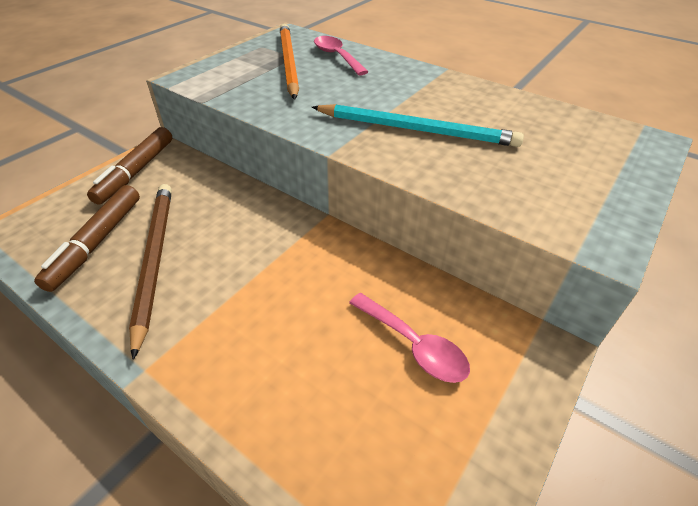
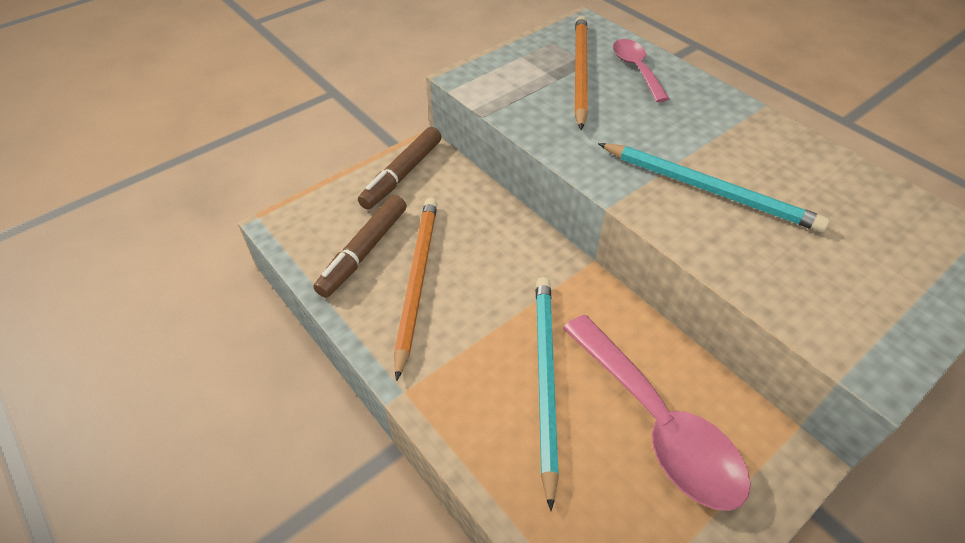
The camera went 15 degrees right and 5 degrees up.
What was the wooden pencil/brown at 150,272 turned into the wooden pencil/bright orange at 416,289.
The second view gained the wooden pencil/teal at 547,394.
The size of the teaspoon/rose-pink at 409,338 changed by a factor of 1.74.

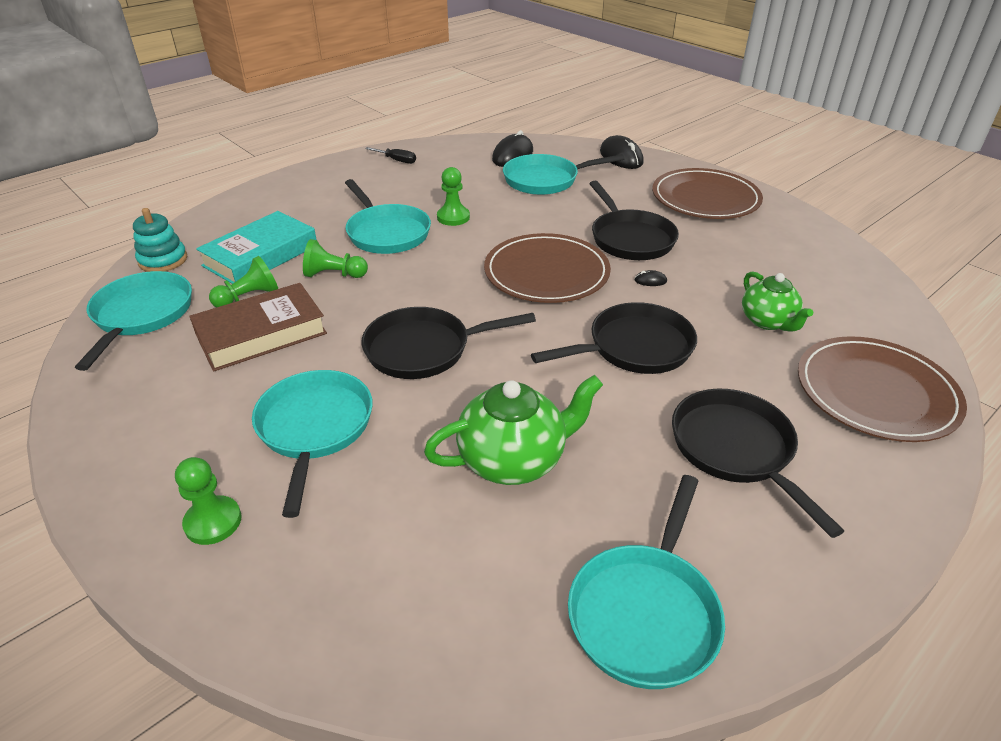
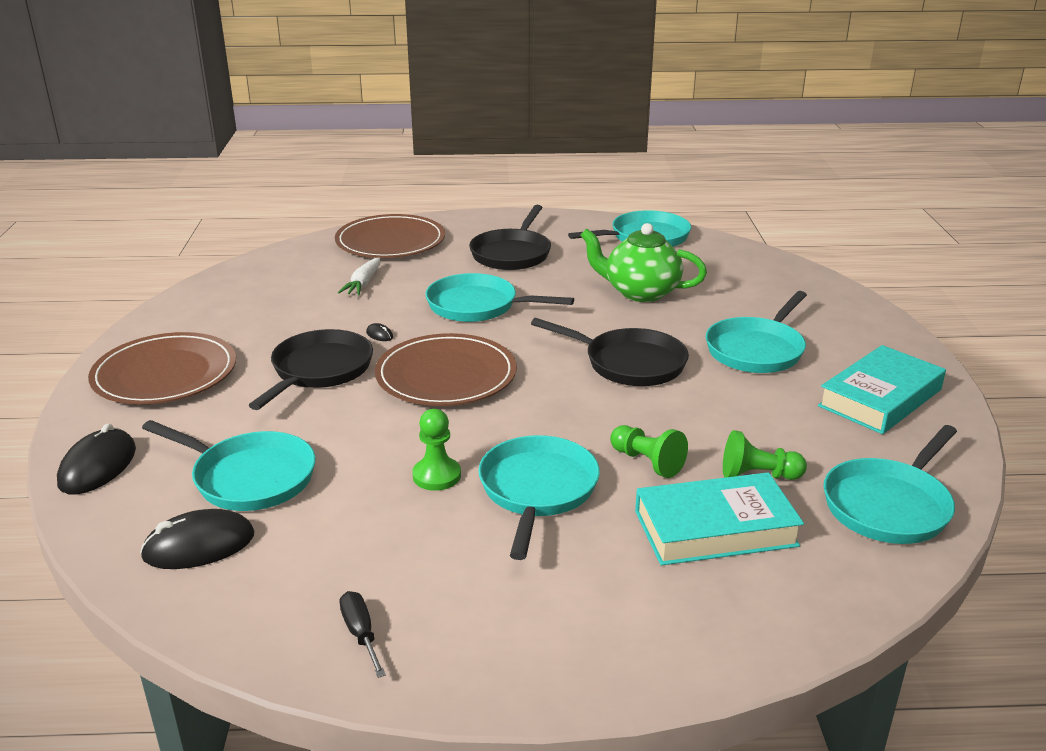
The camera went 140 degrees left and 10 degrees down.
Where the tea pot/green stood at 777,301, the root vegetable/pure white came to stand at 359,276.
What was the pan/jet-black at 614,338 turned into the pan/teal at 499,297.
The second view gained the hardcover/teal at 882,389.
The second view lost the stacking toy/teal at 160,240.
The second view lost the pawn/green at 208,501.
The second view lost the hardcover/brown at 258,327.

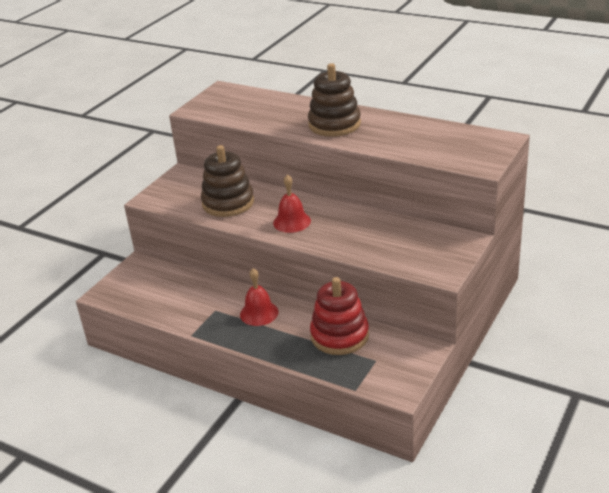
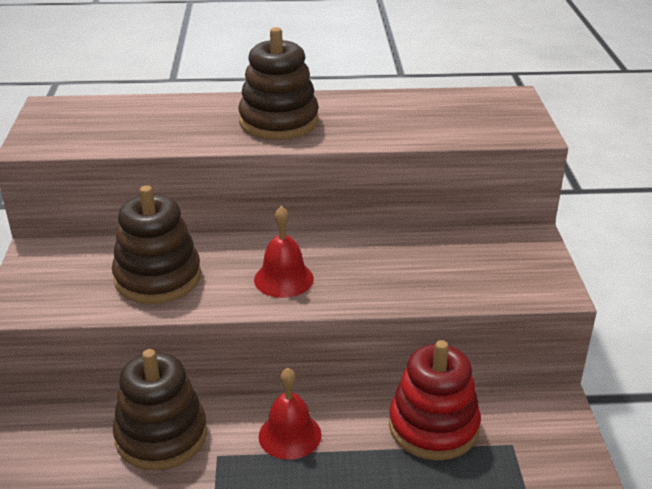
The camera went 35 degrees left and 0 degrees up.
The second view gained the stacking toy/brown at 160,410.

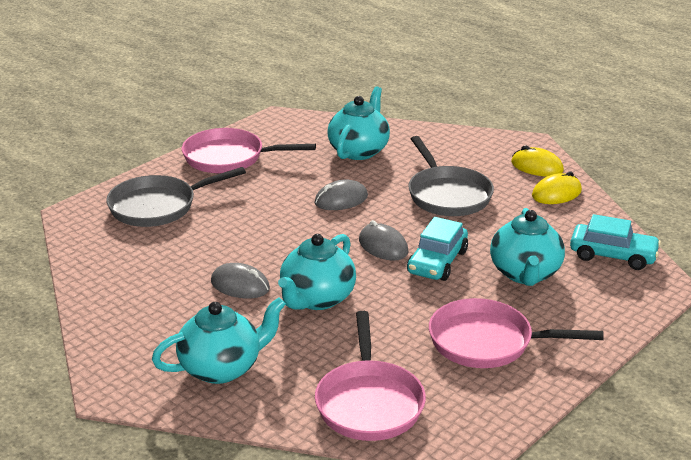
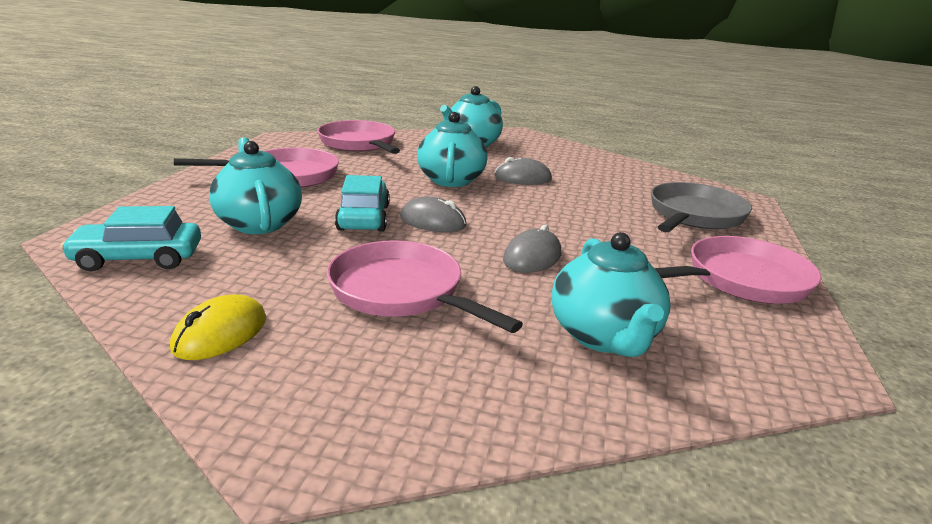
The camera went 150 degrees right and 5 degrees down.
What was the pan/gray at 451,176 turned into the pan/rose-pink at 425,286.
The second view lost the PC mouse/golden at 537,161.

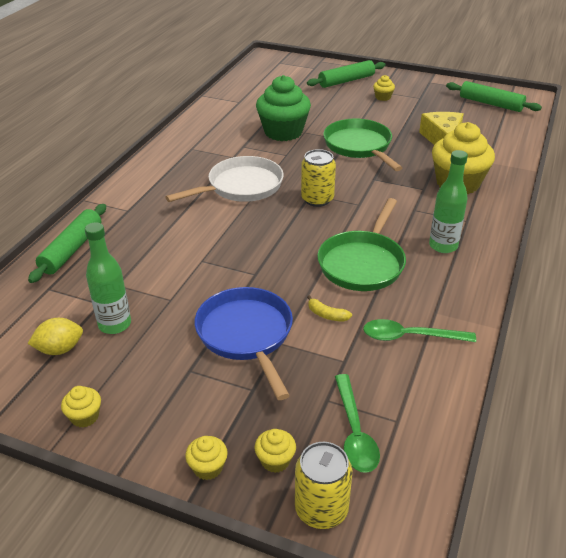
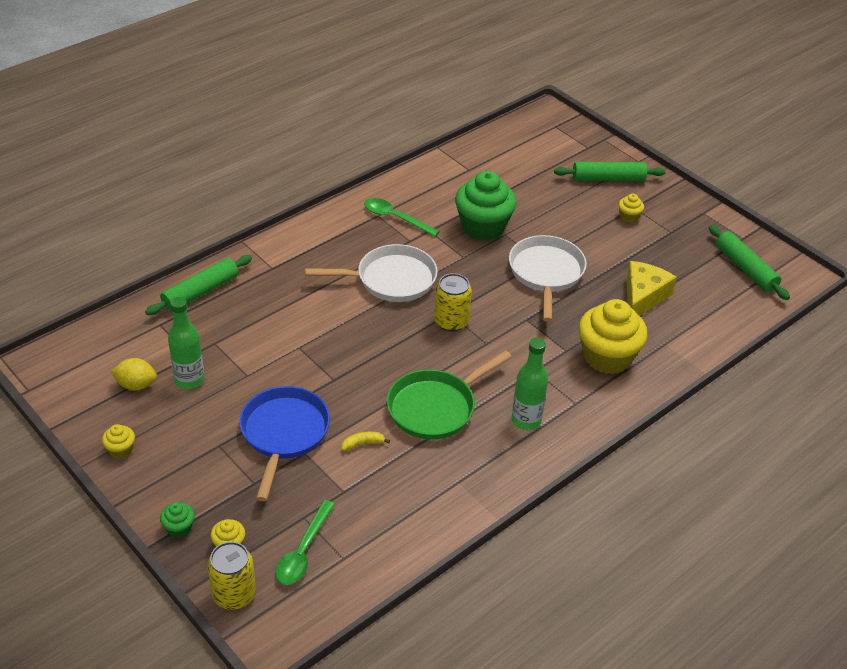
The camera went 25 degrees right and 5 degrees up.
What was the muffin/golden at 206,458 turned into the muffin/green at 177,520.
The toy banana/golden at 329,308 ended up facing another way, 105 degrees clockwise from before.
The teaspoon/green ended up elsewhere, having gone from 419,330 to 402,217.
What was the pan/green at 362,145 turned into the pan/pure white at 548,278.

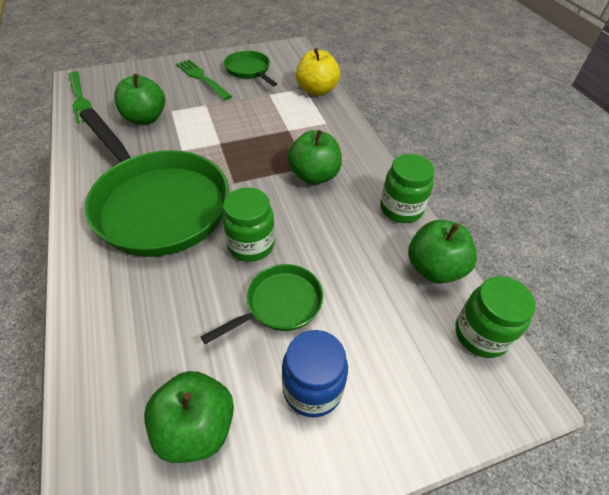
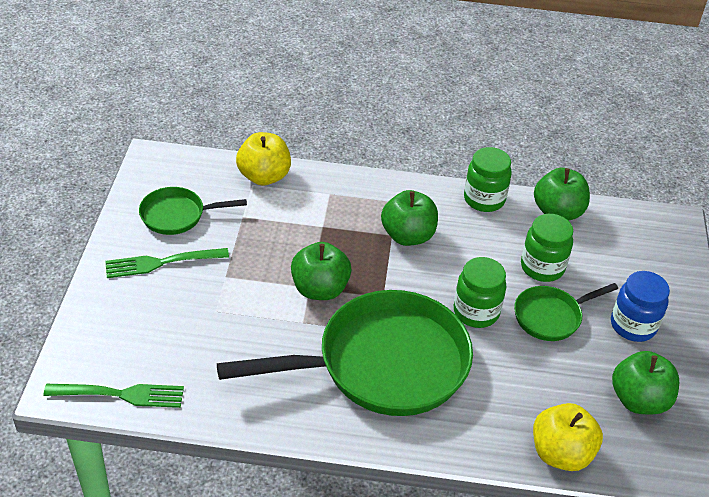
The camera went 65 degrees left and 5 degrees down.
The apple/green ended up elsewhere, having gone from 139,99 to 321,271.
The pan/green at 261,304 ended up facing another way, 105 degrees counterclockwise from before.
The preserve jar/green ended up elsewhere, having gone from 495,317 to 547,248.
The second view gained the apple/golden at 568,437.

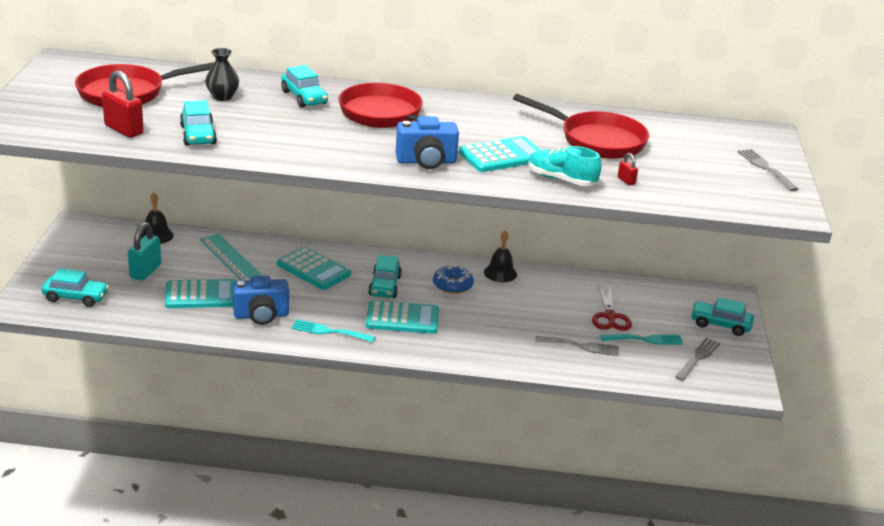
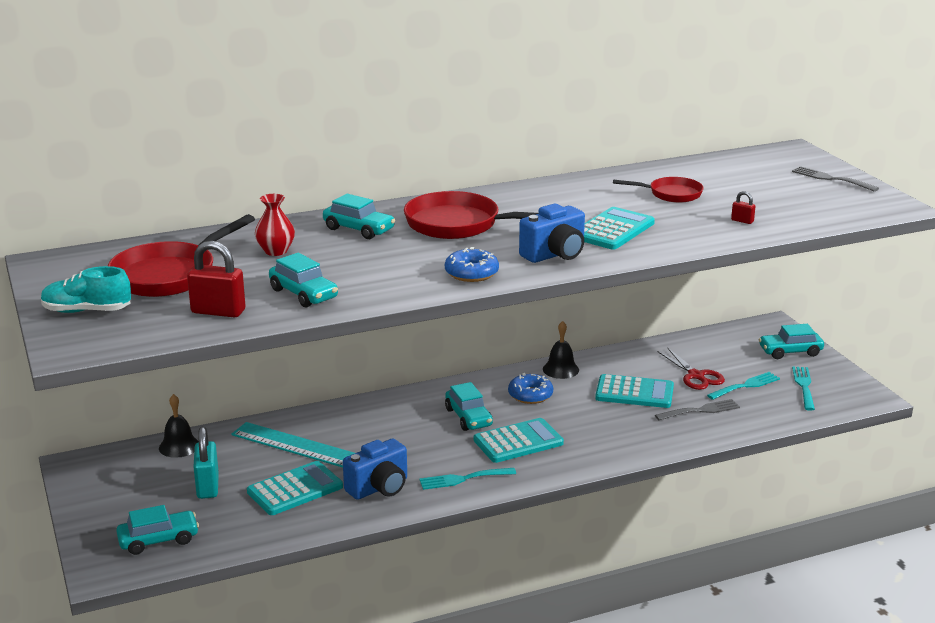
The camera went 25 degrees left and 5 degrees down.
The lace-up shoe/teal ended up elsewhere, having gone from 565,166 to 86,289.
What was the flower vase/jet-black at 222,74 turned into the flower vase/scarlet at 275,225.
The second view gained the donut/cobalt at 472,264.
The pocket calculator/teal ended up elsewhere, having gone from 314,268 to 634,391.
The size of the pan/scarlet at 581,126 changed by a factor of 0.58.
What was the dinner fork/gray at 697,359 turned into the dinner fork/teal at 803,388.

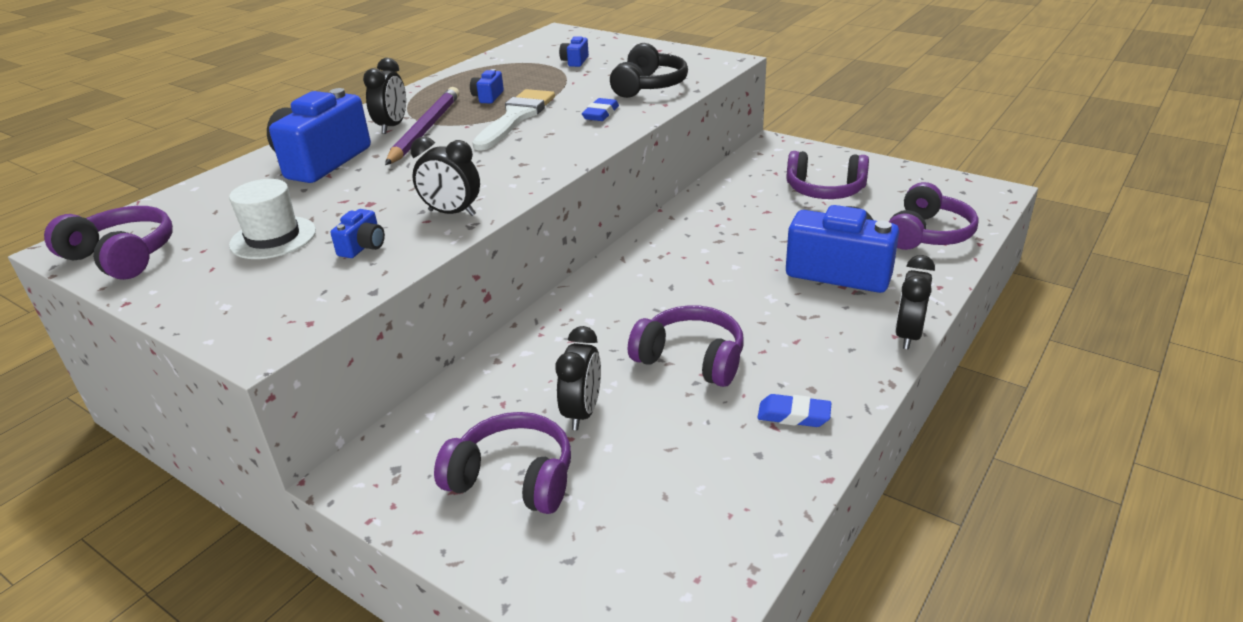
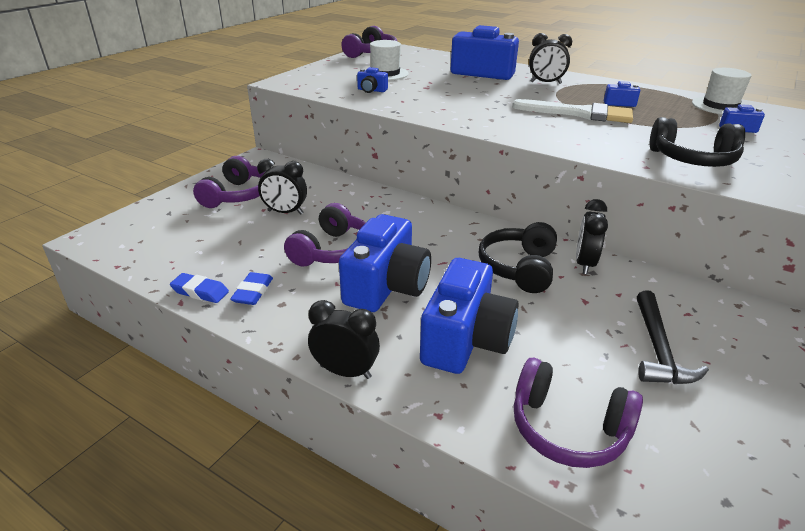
The camera went 85 degrees right and 0 degrees up.
The eraser/cobalt ended up elsewhere, having gone from 600,109 to 199,288.
The second view gained the photo camera/cobalt at 385,263.
The second view gained the headphones/jet-black at 518,257.
The bedside clock/jet-black ended up elsewhere, having gone from 445,176 to 592,236.
Where the headphones/purple stood at 828,175, the carpenter's hammer/jet-black came to stand at 673,337.
The second view gained the hat/pure white at 721,91.
The second view lost the wooden pencil/purple at 422,126.

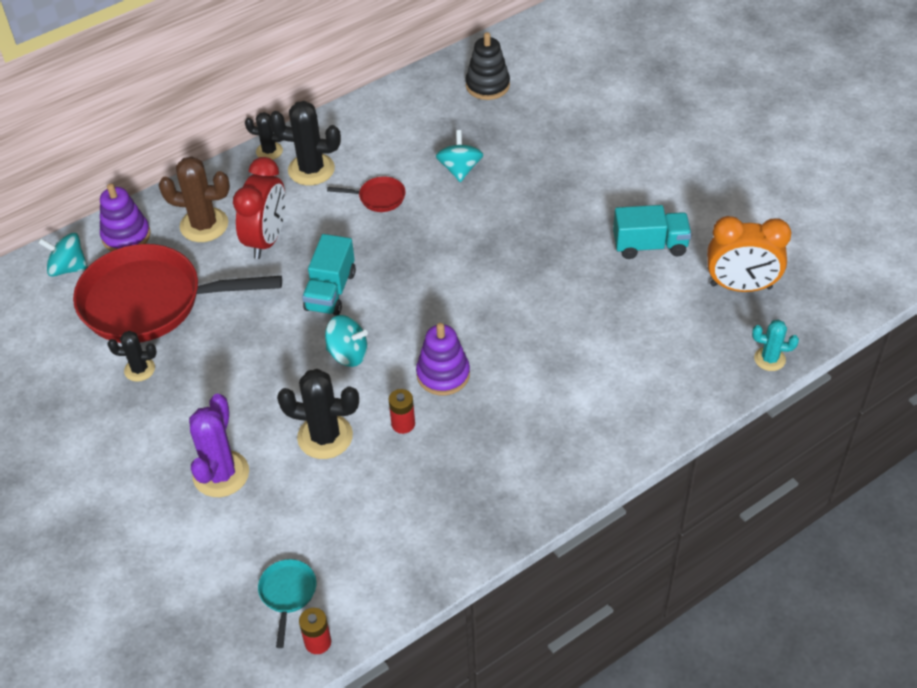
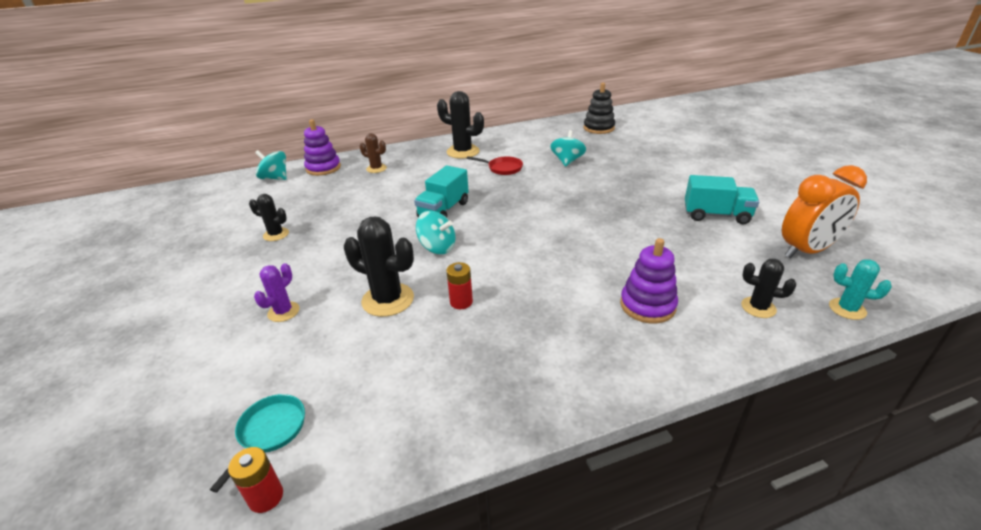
The camera went 15 degrees right and 15 degrees down.
The size of the prickly plant/purple at 219,445 changed by a factor of 0.58.
The size of the prickly plant/brown at 194,199 changed by a factor of 0.58.
The stacking toy/purple ended up elsewhere, having gone from 443,359 to 649,281.
The prickly plant/jet-black ended up elsewhere, having gone from 264,136 to 768,288.
The bedside clock/bright orange at 749,254 ended up facing another way, 45 degrees counterclockwise from before.
The second view lost the pan/scarlet at 177,293.
The second view lost the bedside clock/scarlet at 259,208.

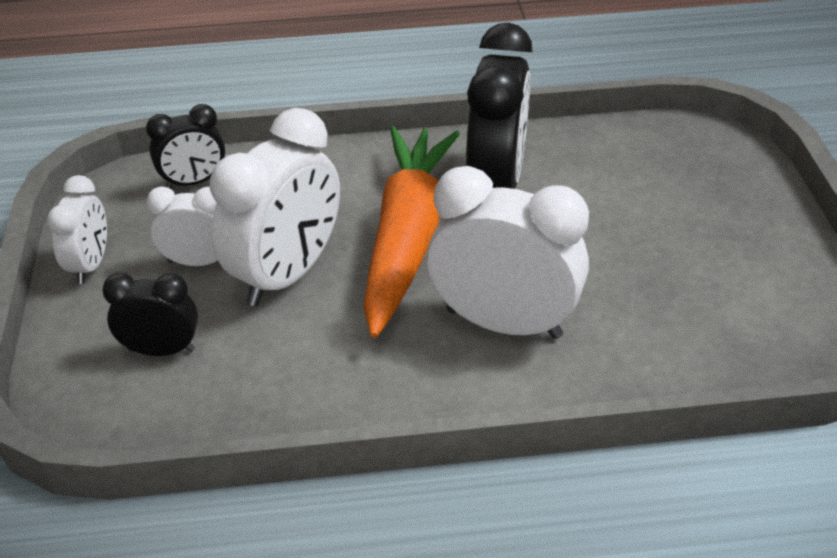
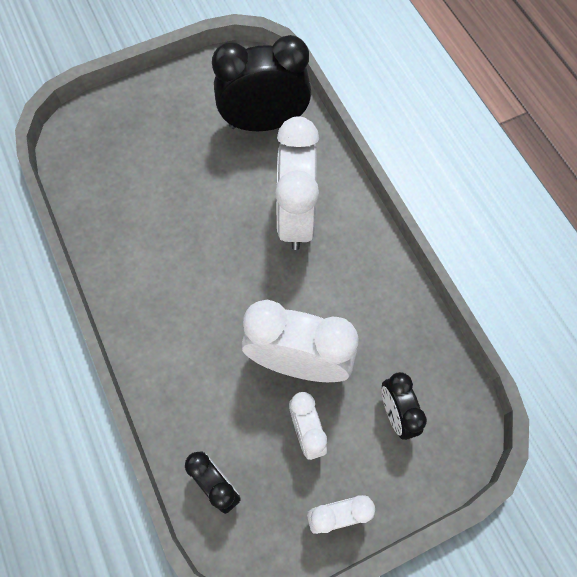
The camera went 110 degrees left and 25 degrees up.
The bedside clock/jet-black ended up elsewhere, having gone from 499,106 to 261,83.
The second view lost the root vegetable/bright orange at 411,232.

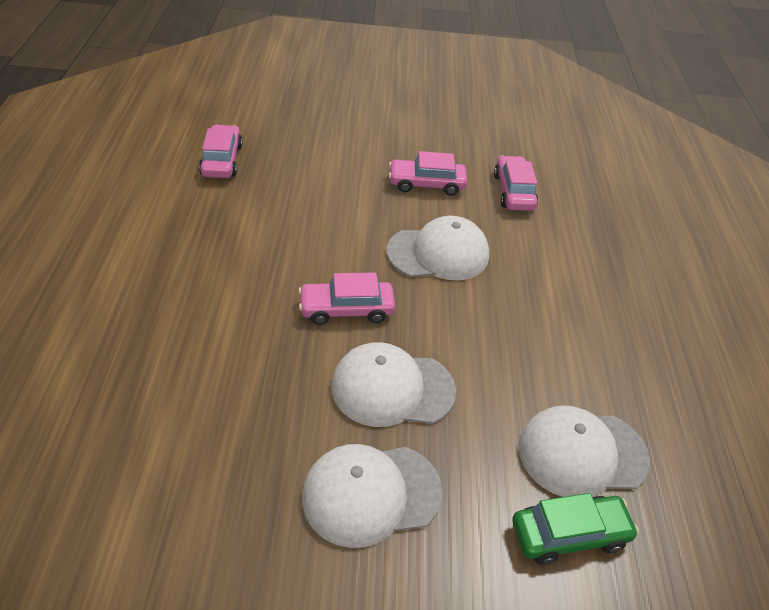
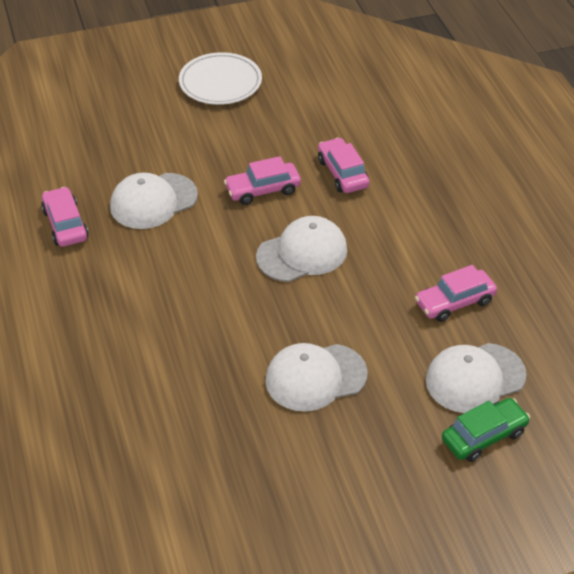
The camera went 15 degrees left and 0 degrees up.
The peaked cap/pure white ended up elsewhere, having gone from 372,496 to 154,201.
The second view gained the dinner plate/pure white at 220,78.
The automobile/rose-pink ended up elsewhere, having gone from 346,298 to 456,293.

